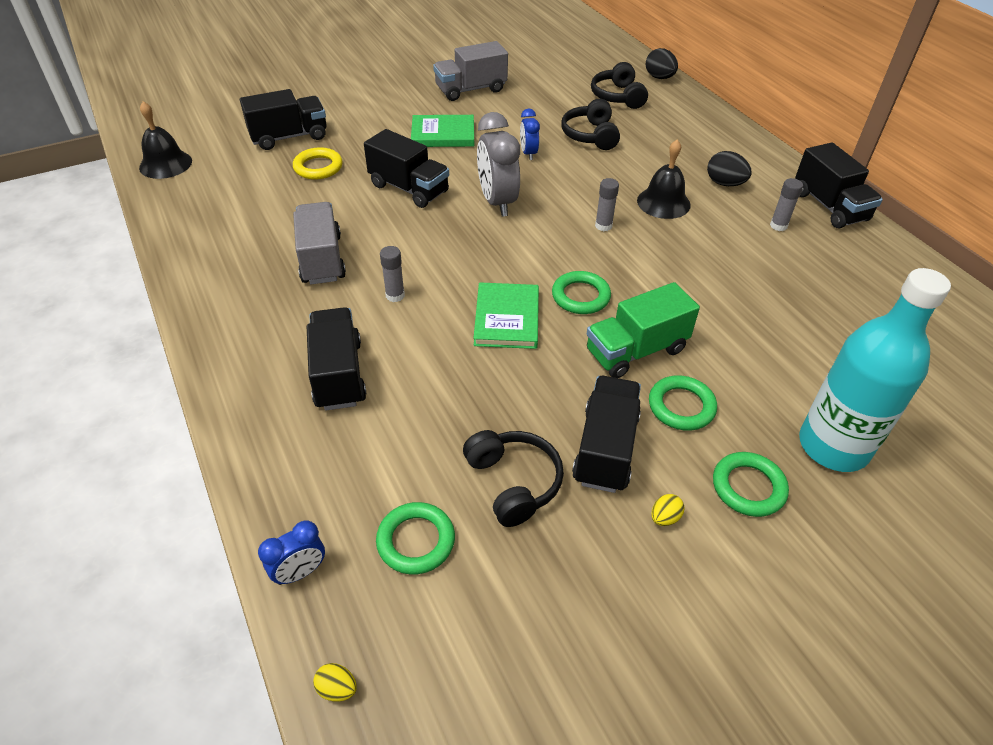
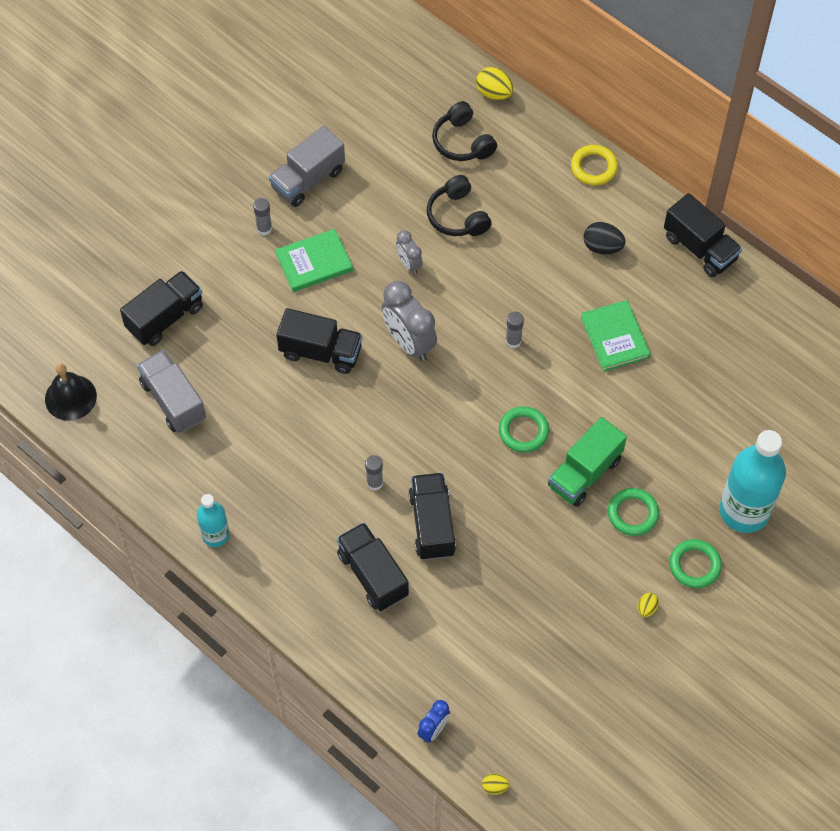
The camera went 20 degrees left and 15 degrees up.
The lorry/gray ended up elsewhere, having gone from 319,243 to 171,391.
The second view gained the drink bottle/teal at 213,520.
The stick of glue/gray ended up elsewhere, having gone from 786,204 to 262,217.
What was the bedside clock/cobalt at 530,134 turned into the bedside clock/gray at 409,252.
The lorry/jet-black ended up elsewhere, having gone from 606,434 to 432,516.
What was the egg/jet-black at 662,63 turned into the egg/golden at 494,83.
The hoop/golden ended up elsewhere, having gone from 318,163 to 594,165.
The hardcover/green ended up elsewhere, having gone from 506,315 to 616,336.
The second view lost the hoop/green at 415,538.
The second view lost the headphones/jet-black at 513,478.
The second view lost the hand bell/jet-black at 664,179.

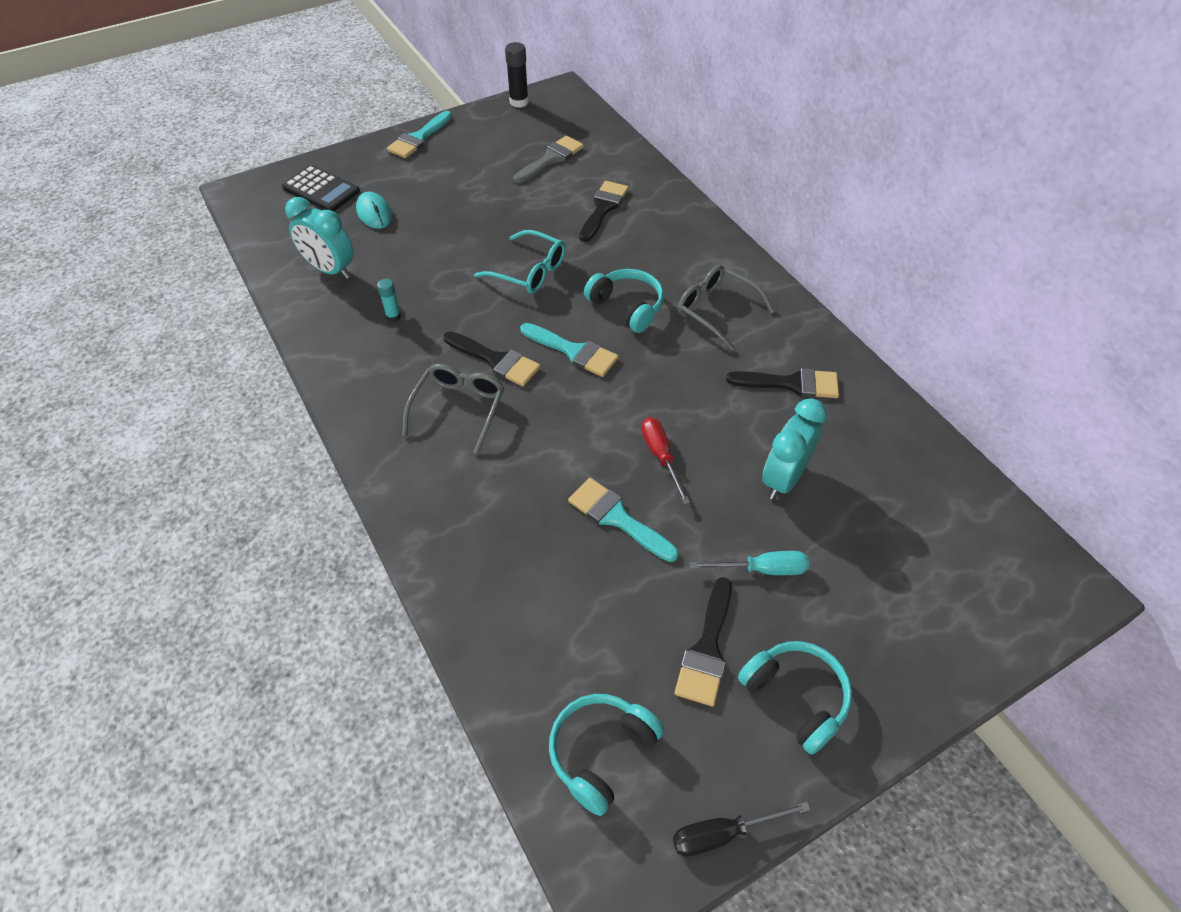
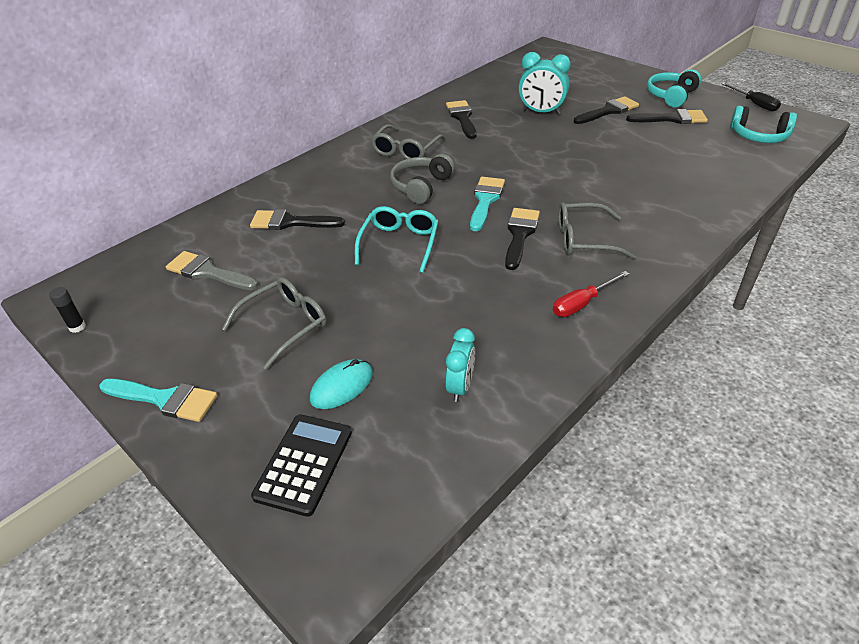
The camera went 105 degrees left and 10 degrees down.
The size of the stick of glue/jet-black at 517,75 changed by a factor of 0.61.
The second view gained the glasses/gray at 274,323.
What was the headphones/teal at 624,301 turned into the headphones/gray at 422,179.
The size of the bedside clock/teal at 319,238 changed by a factor of 0.66.
The hand screwdriver/scarlet ended up elsewhere, having gone from 666,461 to 591,294.
Where the hand screwdriver/teal stood at 749,563, the paint brush/jet-black came to stand at 606,110.
The second view lost the stick of glue/teal at 389,300.
The second view lost the paint brush/teal at 623,520.

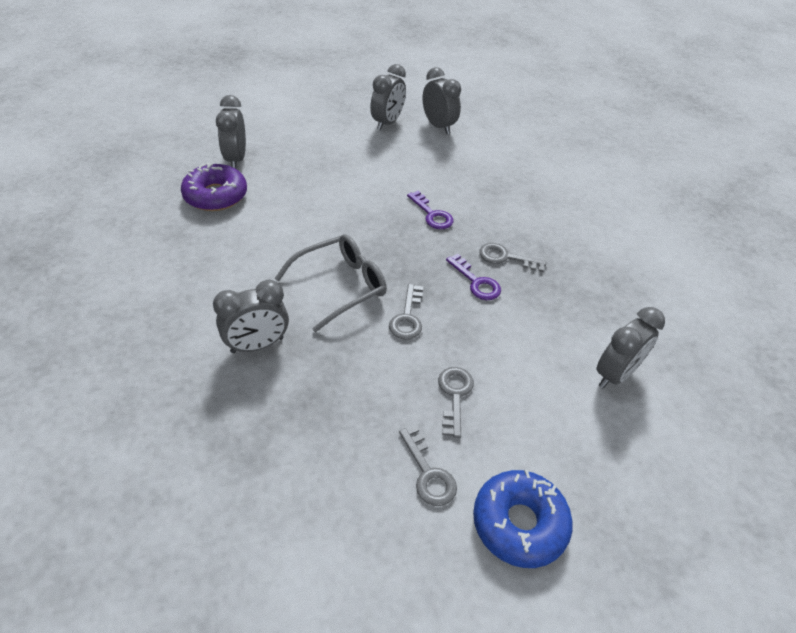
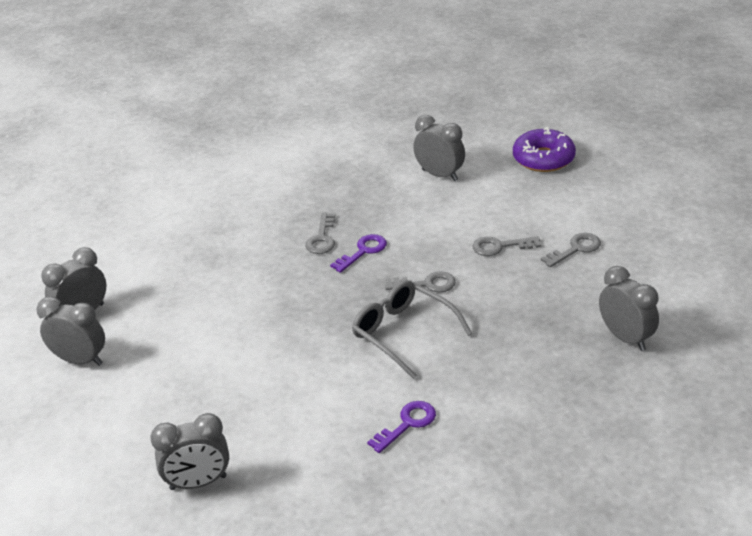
The camera went 95 degrees left and 10 degrees down.
The door key/purple ended up elsewhere, having gone from 430,210 to 401,427.
The donut/purple ended up elsewhere, having gone from 214,186 to 544,149.
The bedside clock/gray ended up elsewhere, having gone from 251,316 to 629,308.
The second view lost the donut/cobalt at 523,519.

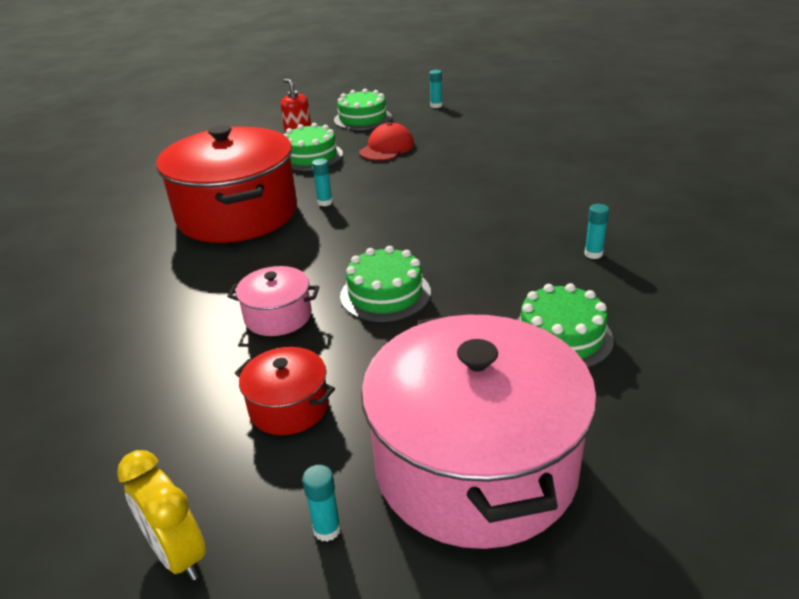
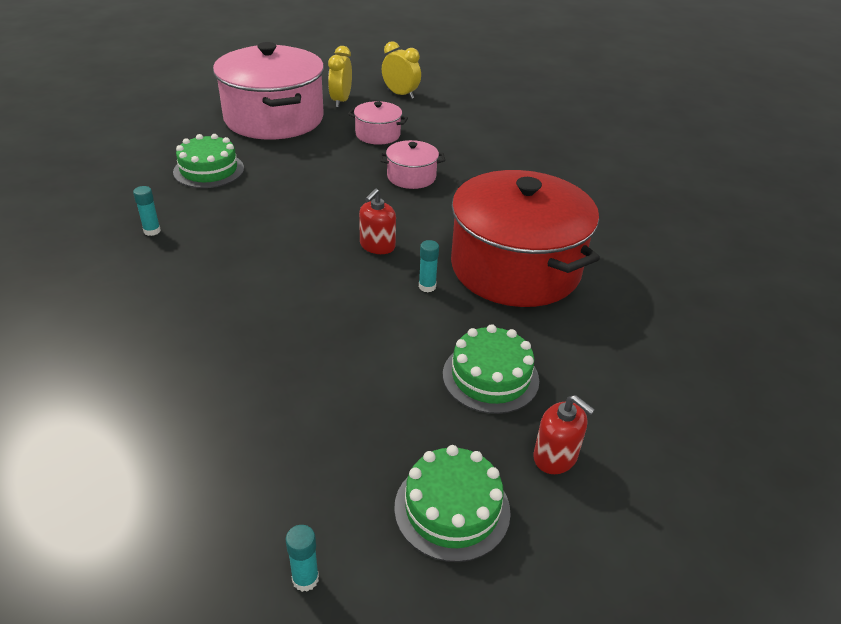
The camera went 165 degrees right and 5 degrees up.
Where the stick of glue/teal stood at 321,503, the bedside clock/golden came to stand at 340,77.
What was the stockpot/scarlet at 285,391 turned into the stockpot/rose-pink at 378,123.
The second view gained the soap pump/scarlet at 377,221.
The second view lost the cake/green at 385,284.
The second view lost the peaked cap/scarlet at 386,141.

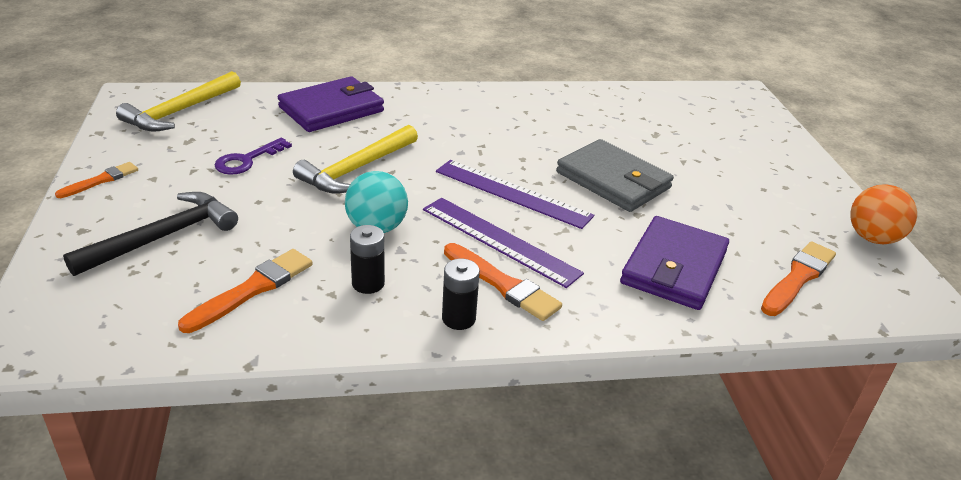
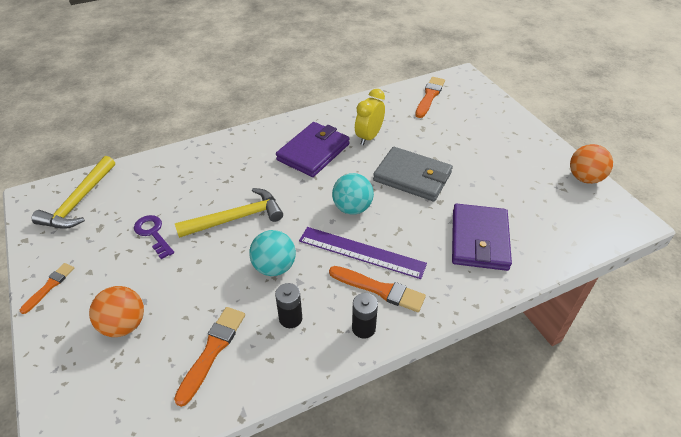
The camera went 15 degrees left and 10 degrees up.
Where the carpenter's hammer/jet-black stood at 150,234, the play ball/bright orange came to stand at 116,311.
The door key/purple at 253,156 ended up facing another way, 120 degrees clockwise from before.
The carpenter's hammer/golden at 355,159 ended up facing another way, 135 degrees counterclockwise from before.
The billfold/purple ended up elsewhere, having gone from 331,104 to 313,149.
Where the straightedge/purple stood at 515,194, the play ball/teal came to stand at 353,194.
The second view gained the bedside clock/golden at 370,117.
The paint brush/bright orange ended up elsewhere, having gone from 798,278 to 430,97.

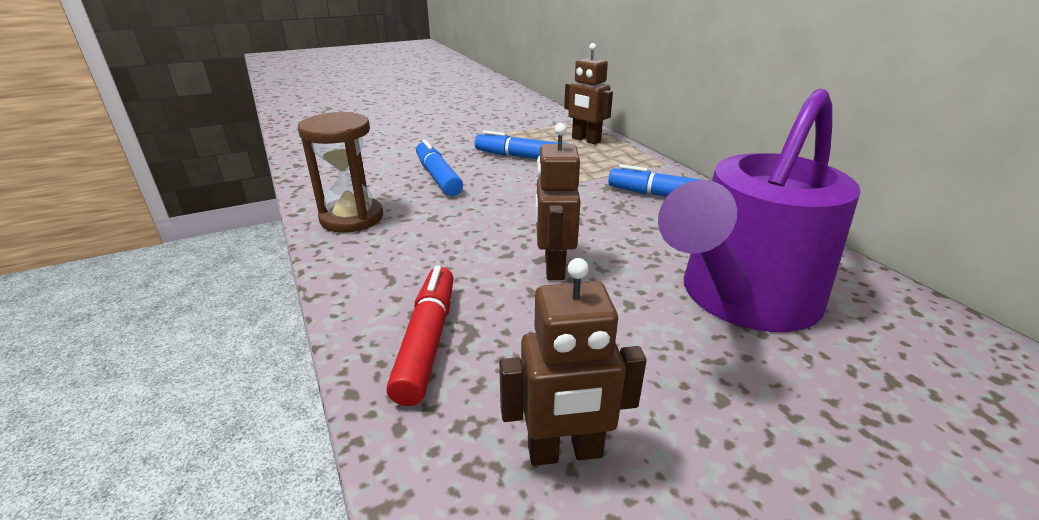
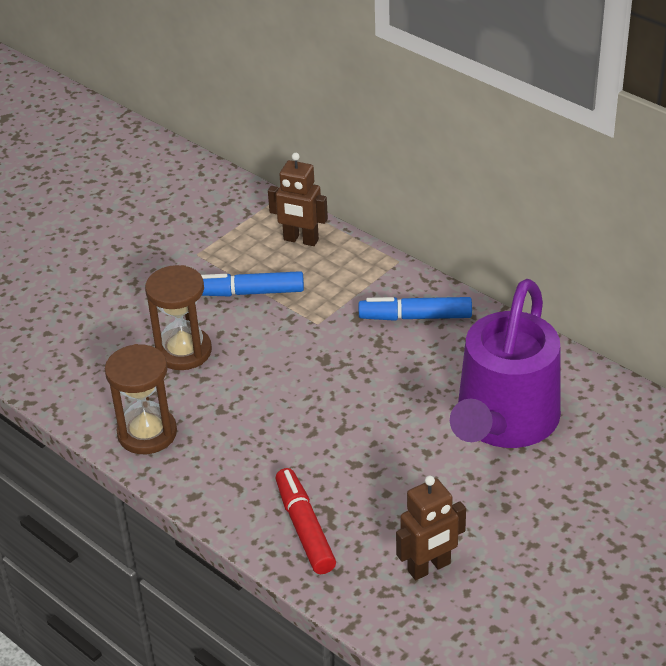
The camera went 20 degrees left and 10 degrees up.
Where the marker/cobalt stood at 439,167, the sandglass/brown came to stand at 178,317.
The second view lost the toy robot/brown at 558,201.

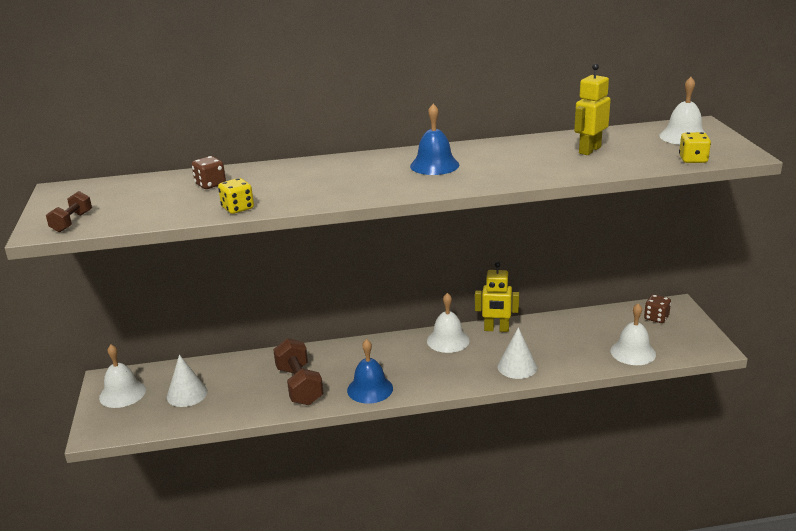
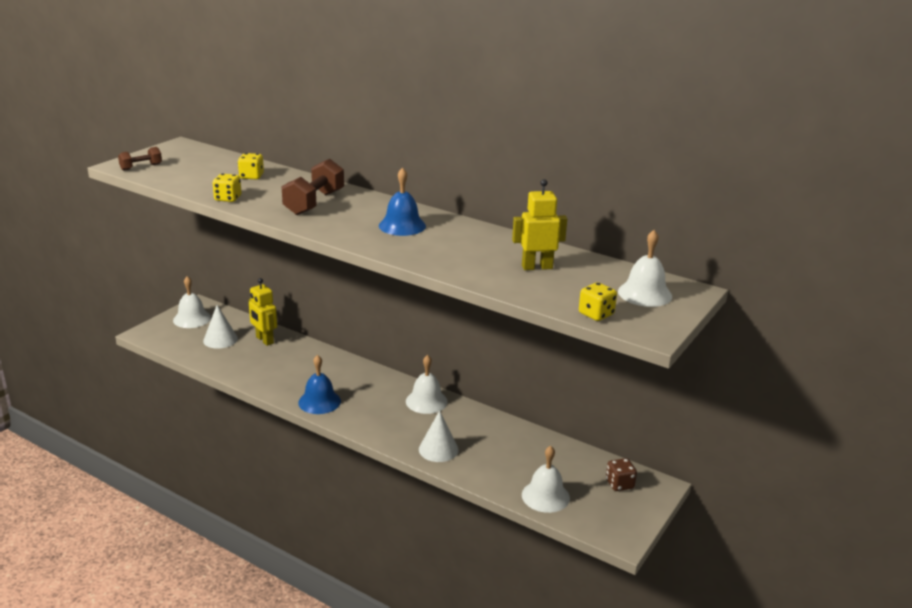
The camera went 40 degrees right and 0 degrees up.
What was the game die/brown at 209,172 turned into the game die/golden at 251,166.
The toy robot/golden ended up elsewhere, having gone from 497,297 to 263,312.
The dumbbell/brown ended up elsewhere, having gone from 298,371 to 313,187.

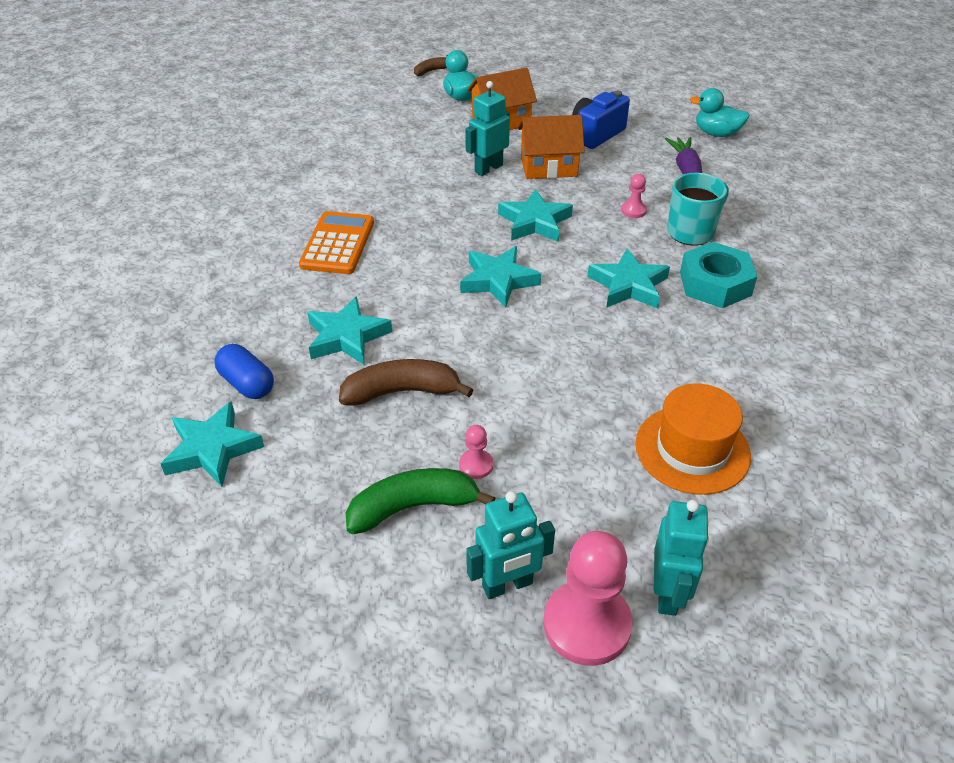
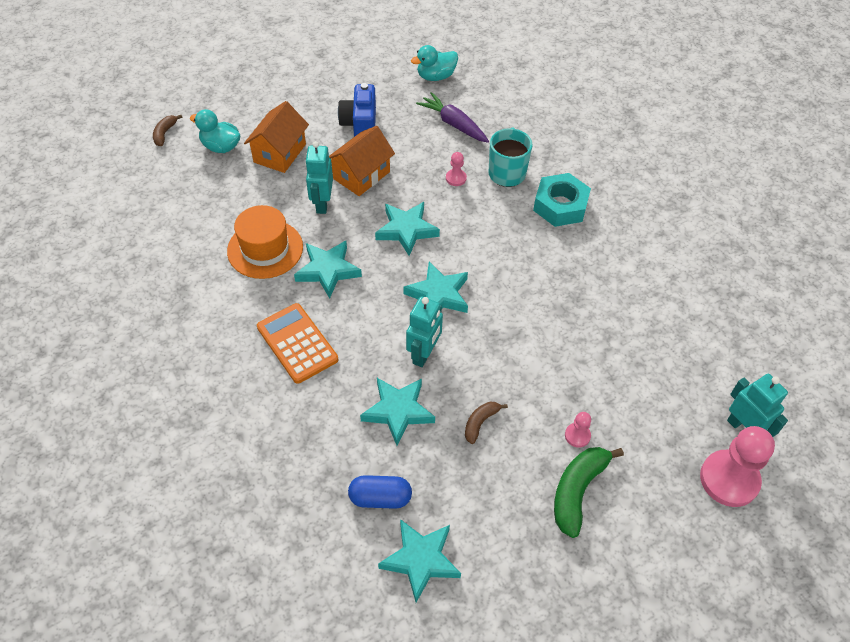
The camera went 45 degrees left and 10 degrees up.
The hat/bright orange ended up elsewhere, having gone from 693,439 to 265,242.
The star/teal ended up elsewhere, having gone from 629,278 to 328,269.
The toy robot/teal ended up elsewhere, having gone from 510,545 to 424,331.
The size of the toy banana/brown at 406,382 changed by a factor of 0.55.

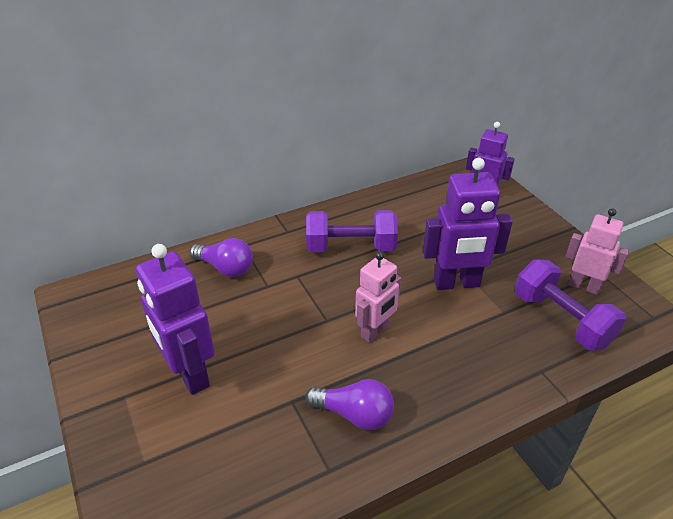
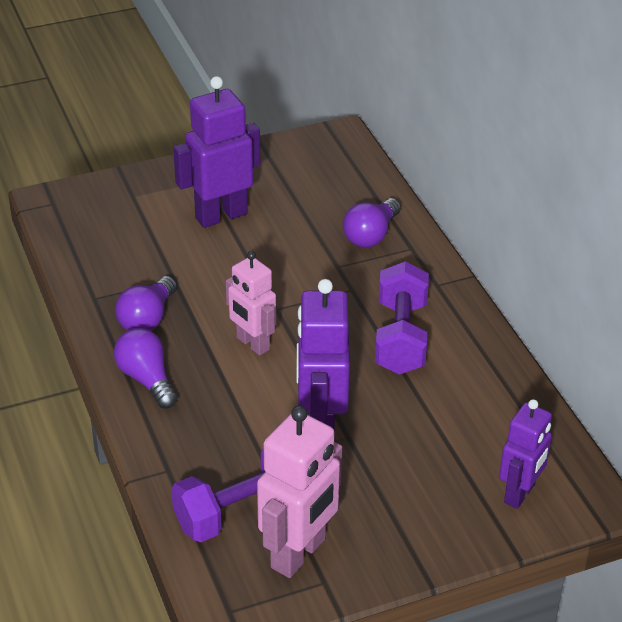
The camera went 95 degrees right and 0 degrees up.
The second view gained the bulb/purple at 145,368.
The size of the toy robot/rose-pink at 597,251 changed by a factor of 1.51.

